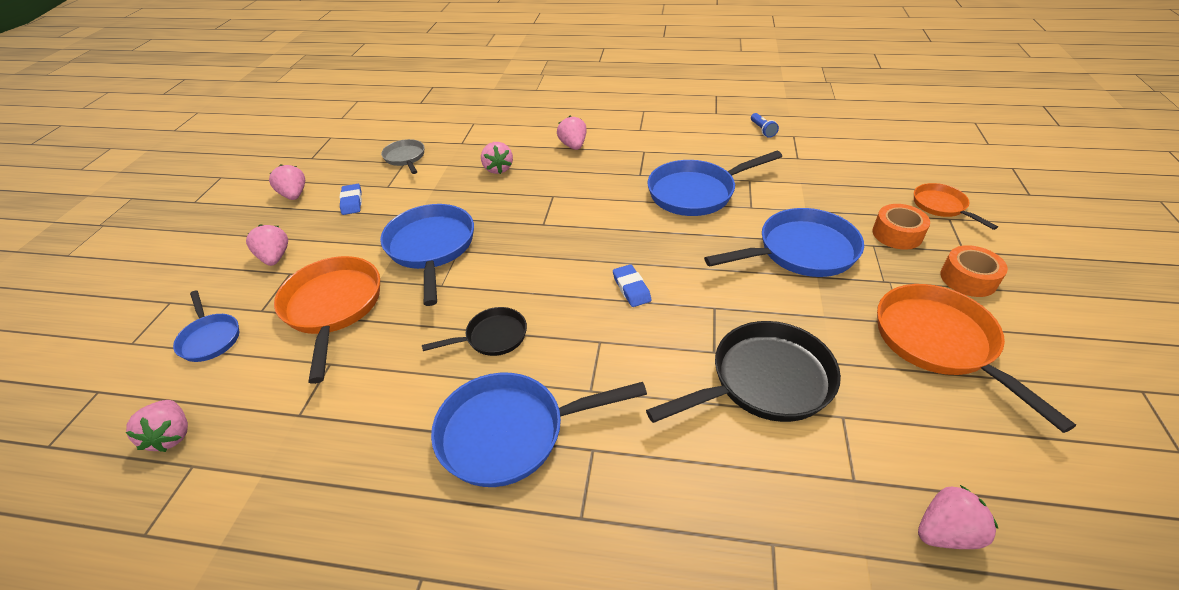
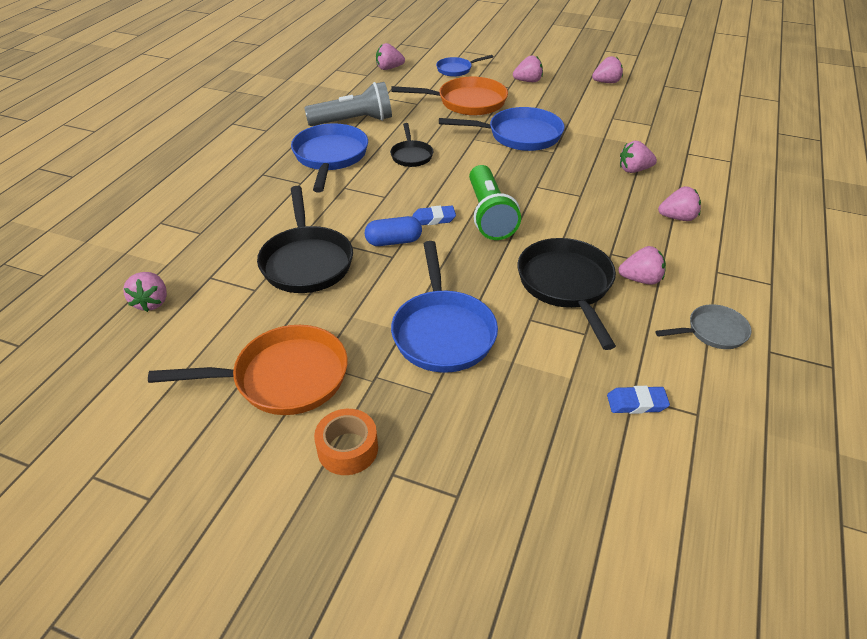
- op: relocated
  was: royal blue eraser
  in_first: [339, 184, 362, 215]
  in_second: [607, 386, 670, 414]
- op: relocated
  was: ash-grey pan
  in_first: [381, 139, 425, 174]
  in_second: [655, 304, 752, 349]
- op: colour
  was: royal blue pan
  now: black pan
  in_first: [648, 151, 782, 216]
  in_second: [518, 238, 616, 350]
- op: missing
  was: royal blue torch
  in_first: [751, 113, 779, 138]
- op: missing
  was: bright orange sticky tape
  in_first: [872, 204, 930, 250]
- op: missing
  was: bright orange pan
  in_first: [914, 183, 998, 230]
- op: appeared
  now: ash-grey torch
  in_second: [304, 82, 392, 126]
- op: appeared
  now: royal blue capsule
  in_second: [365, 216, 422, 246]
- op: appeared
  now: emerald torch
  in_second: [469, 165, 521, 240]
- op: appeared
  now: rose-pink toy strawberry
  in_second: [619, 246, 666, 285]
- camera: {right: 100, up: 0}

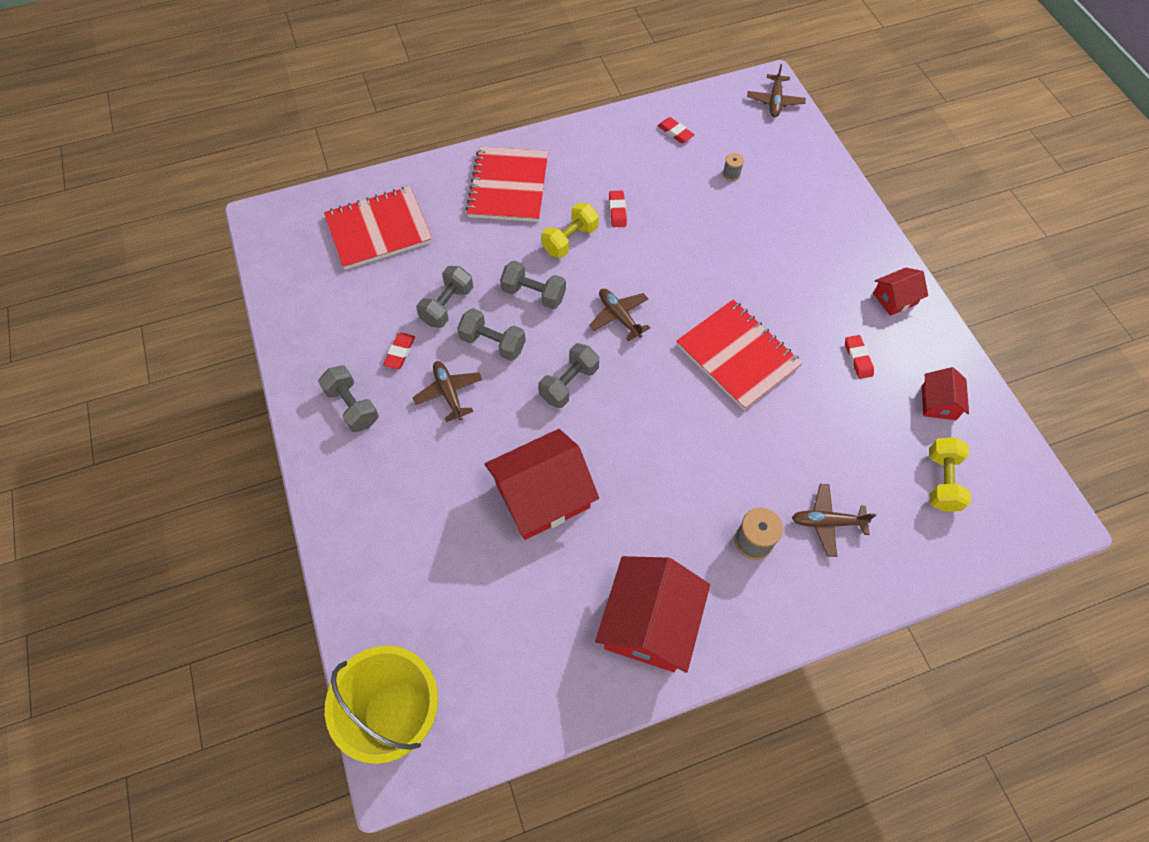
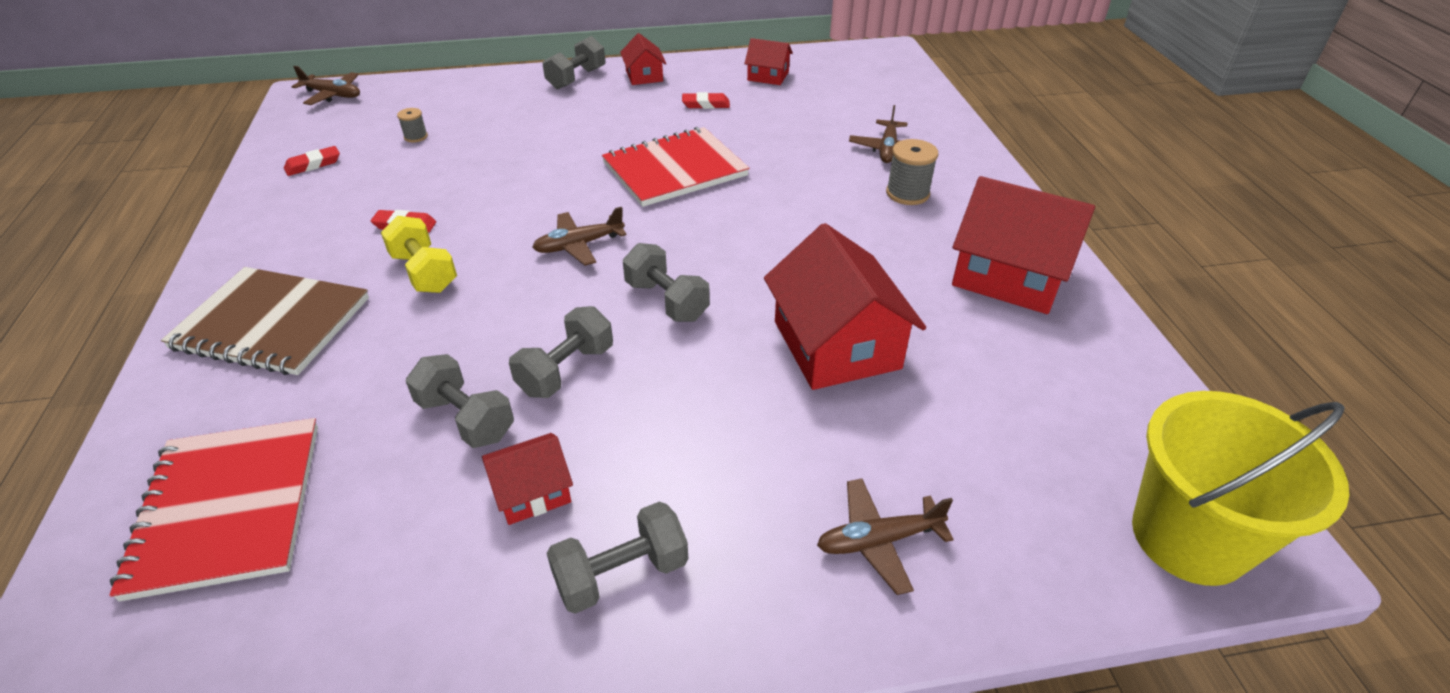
- op: exchanged
  was: crimson eraser
  now: crimson toy house
  in_first: [383, 333, 415, 369]
  in_second: [482, 433, 573, 525]
- op: relocated
  was: dark brown toy plane
  in_first: [413, 361, 482, 422]
  in_second: [817, 478, 954, 595]
- op: colour
  was: crimson notebook
  now: dark brown notebook
  in_first: [466, 147, 548, 222]
  in_second: [161, 267, 369, 375]
- op: relocated
  was: ash-grey free weight
  in_first: [500, 261, 566, 309]
  in_second: [543, 36, 605, 89]
- op: missing
  was: bright yellow free weight
  in_first: [929, 437, 971, 512]
- camera: {right: -80, up: -20}

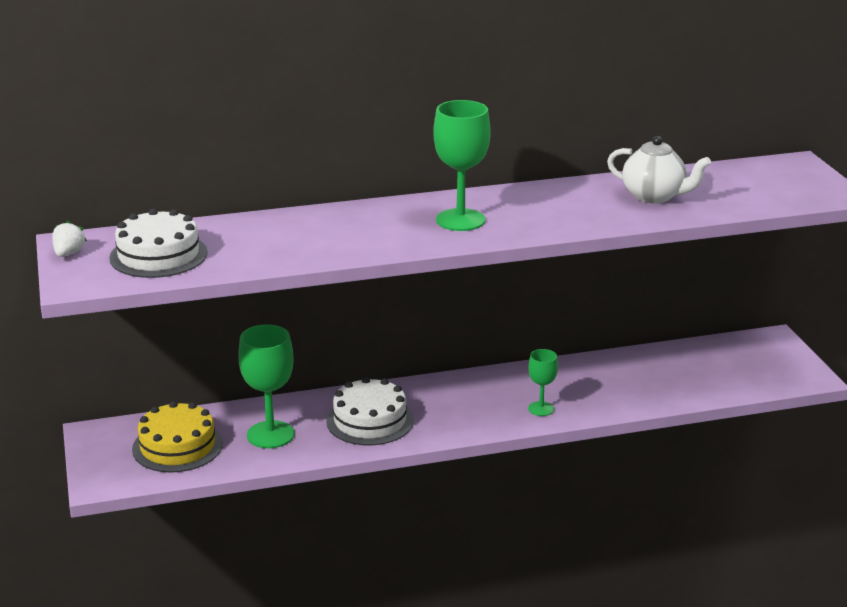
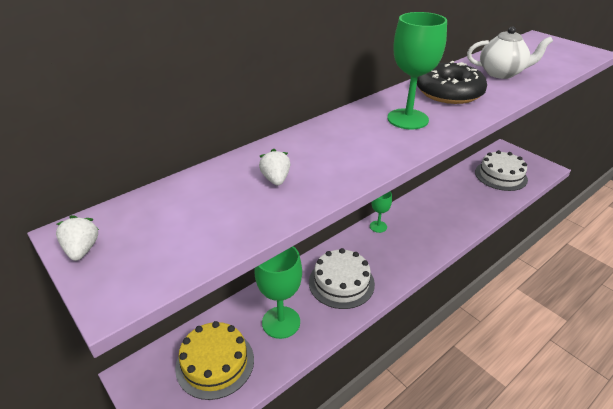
- op: relocated
  was: pure white cake
  in_first: [109, 209, 208, 278]
  in_second: [475, 150, 528, 191]
- op: relocated
  was: emerald wine glass
  in_first: [528, 349, 558, 416]
  in_second: [370, 192, 392, 233]
- op: appeared
  now: pure white toy strawberry
  in_second: [259, 149, 290, 186]
- op: appeared
  now: black donut
  in_second: [417, 61, 487, 104]
- camera: {right: -25, up: 10}

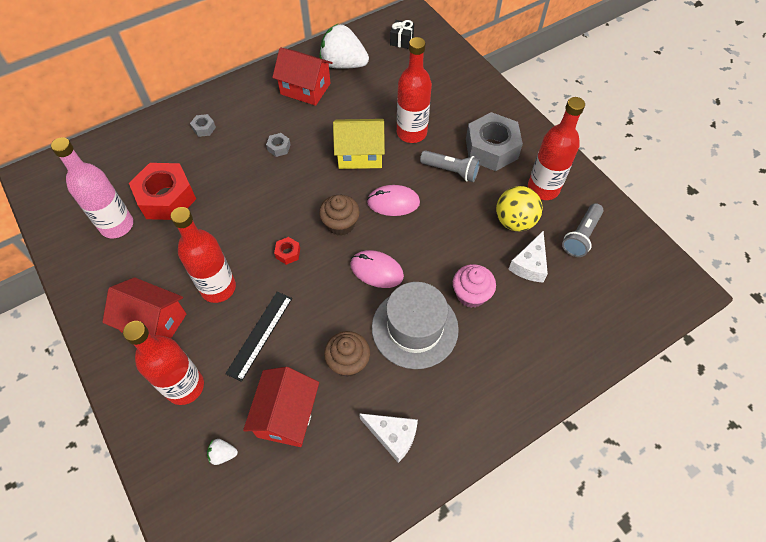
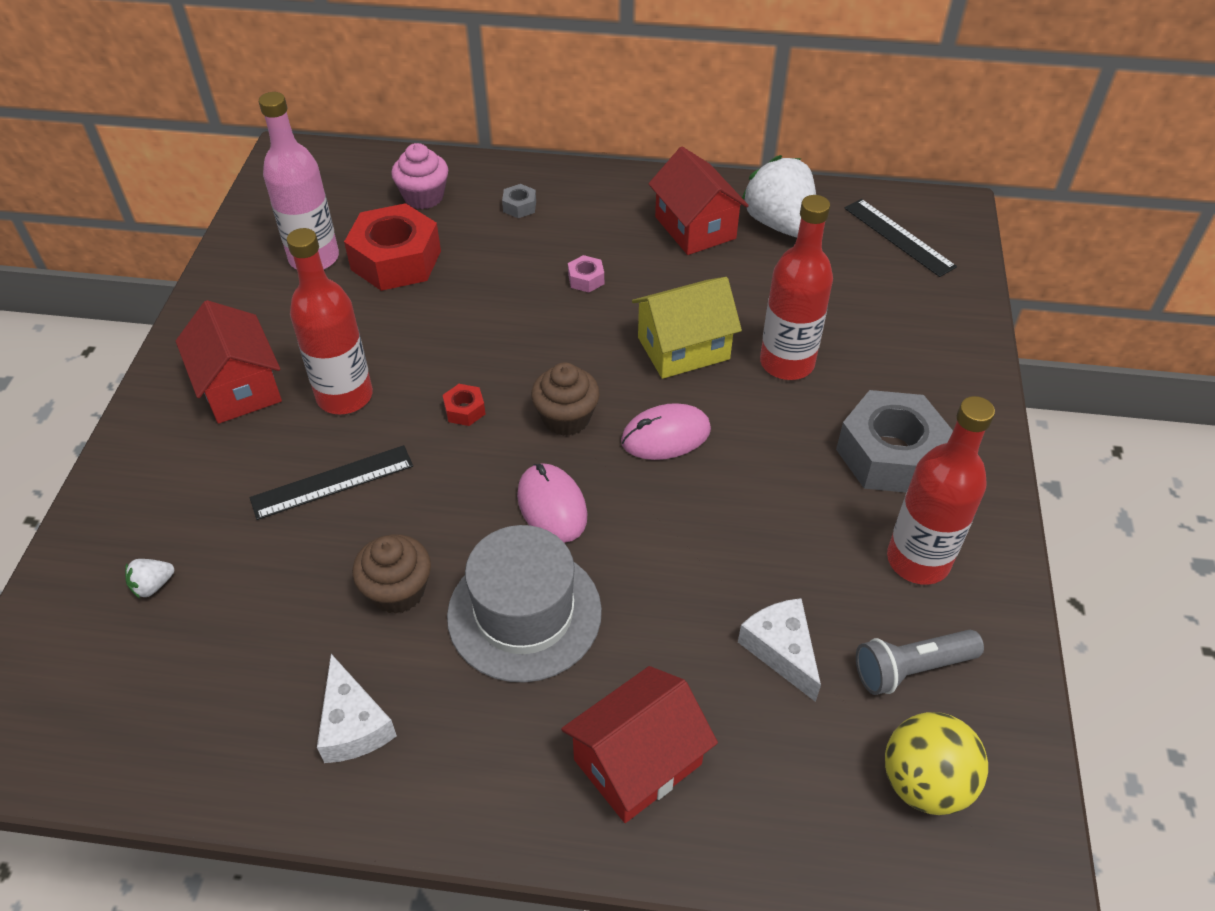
- op: missing
  was: crimson flask
  in_first: [123, 321, 204, 405]
- op: spun
  was: pure white toy strawberry
  in_first: [207, 439, 238, 465]
  in_second: [125, 559, 174, 598]
  clockwise: -75
- op: relocated
  was: crimson toy house
  in_first: [243, 367, 319, 447]
  in_second: [561, 666, 718, 823]
- op: colour
  was: ash-grey hex nut
  now: rose-pink hex nut
  in_first: [266, 133, 291, 157]
  in_second: [568, 255, 604, 292]
- op: spun
  was: bright yellow toy house
  in_first: [333, 119, 385, 169]
  in_second: [632, 277, 742, 379]
  clockwise: -60
- op: spun
  was: rose-pink computer mouse
  in_first: [367, 185, 420, 216]
  in_second: [621, 403, 711, 460]
  clockwise: -60
- op: exchanged
  was: black gift
  now: black measuring stick
  in_first: [390, 20, 414, 49]
  in_second: [844, 199, 957, 277]
- op: missing
  was: ash-grey torch
  in_first: [420, 150, 480, 182]
- op: relocated
  was: rose-pink cupcake
  in_first: [453, 264, 496, 308]
  in_second: [391, 143, 448, 209]
- op: relocated
  was: bright yellow play ball
  in_first: [496, 186, 543, 231]
  in_second: [885, 712, 988, 815]
- op: spun
  was: pure white piece of cheese
  in_first: [508, 231, 548, 283]
  in_second: [738, 598, 821, 702]
  clockwise: 90
- camera: {right: 40, up: -10}

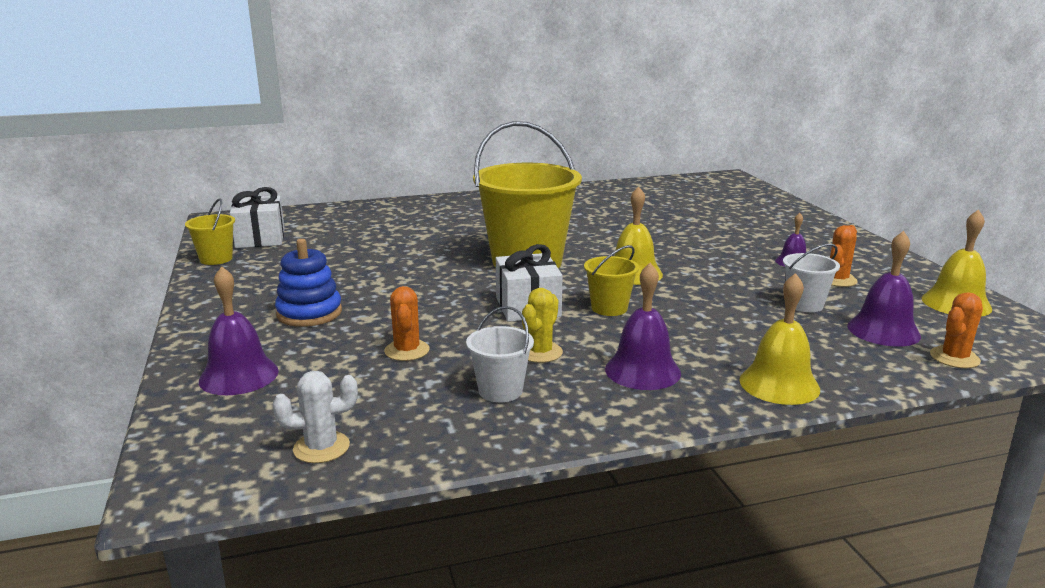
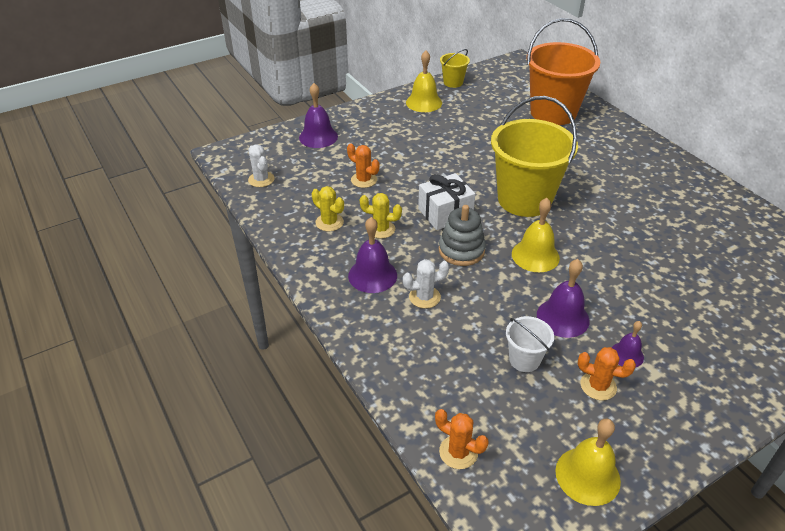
- op: missing
  was: pure white gift
  in_first: [230, 187, 285, 248]
- op: missing
  was: royal blue ring stacker
  in_first: [275, 239, 342, 327]
- op: spun
  was: bright orange saguaro cactus
  in_first: [384, 286, 430, 361]
  in_second: [347, 143, 379, 188]
  clockwise: 60
- op: exchanged
  was: pure white sand bucket
  now: bright yellow saguaro cactus
  in_first: [466, 306, 534, 402]
  in_second: [312, 186, 344, 231]
- op: exchanged
  was: bright yellow sand bucket
  now: ash-grey ring stacker
  in_first: [584, 245, 639, 316]
  in_second: [439, 205, 486, 266]
- op: relocated
  was: bright yellow bell
  in_first: [739, 273, 820, 405]
  in_second: [406, 51, 442, 112]
- op: relocated
  was: purple bell
  in_first: [847, 231, 921, 346]
  in_second: [537, 259, 590, 338]
- op: appeared
  now: pure white saguaro cactus
  in_second: [403, 259, 449, 309]
- op: appeared
  now: bright orange sand bucket
  in_second: [526, 18, 600, 125]
- camera: {right: 75, up: 20}

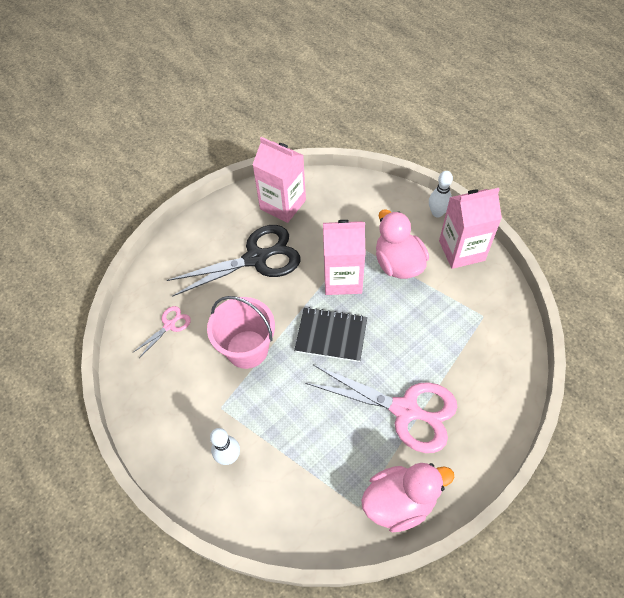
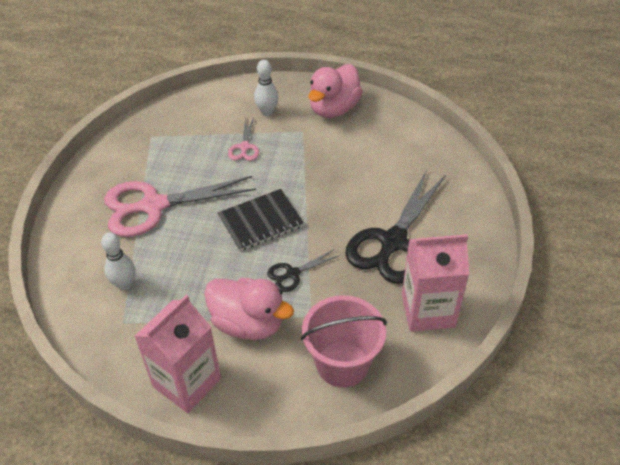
- op: relocated
  was: rose-pink pair of scissors
  in_first: [134, 306, 191, 358]
  in_second: [228, 117, 259, 161]
- op: relocated
  was: rose-pink sand bucket
  in_first: [207, 296, 275, 369]
  in_second: [301, 295, 387, 387]
- op: exchanged
  was: rose-pink carton
  now: black pair of scissors
  in_first: [323, 220, 365, 295]
  in_second: [267, 249, 338, 292]
- op: relocated
  was: rose-pink toy duck
  in_first: [361, 463, 454, 532]
  in_second: [309, 64, 363, 118]
- op: relocated
  was: pure white bowling pin
  in_first: [429, 171, 453, 217]
  in_second: [101, 232, 135, 290]
- camera: {right: 140, up: -10}

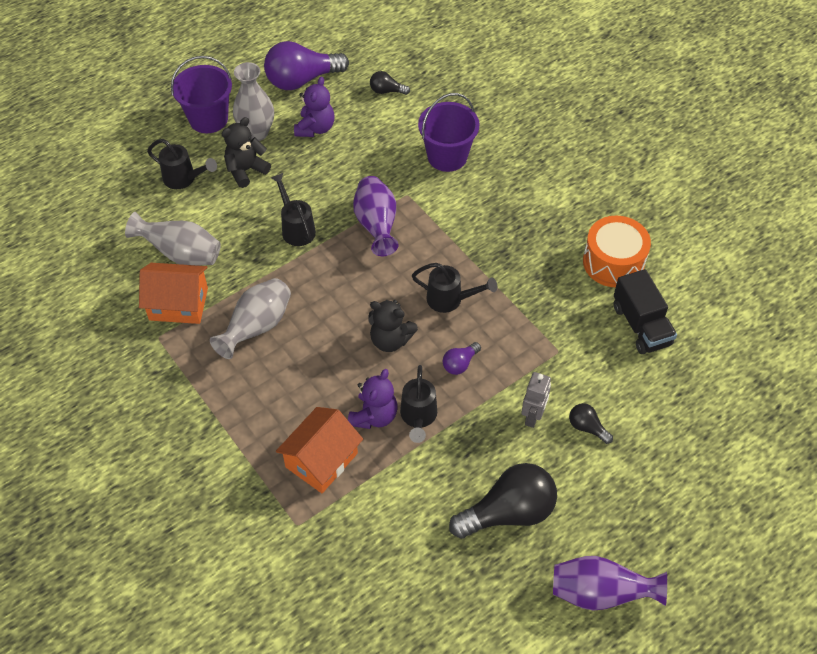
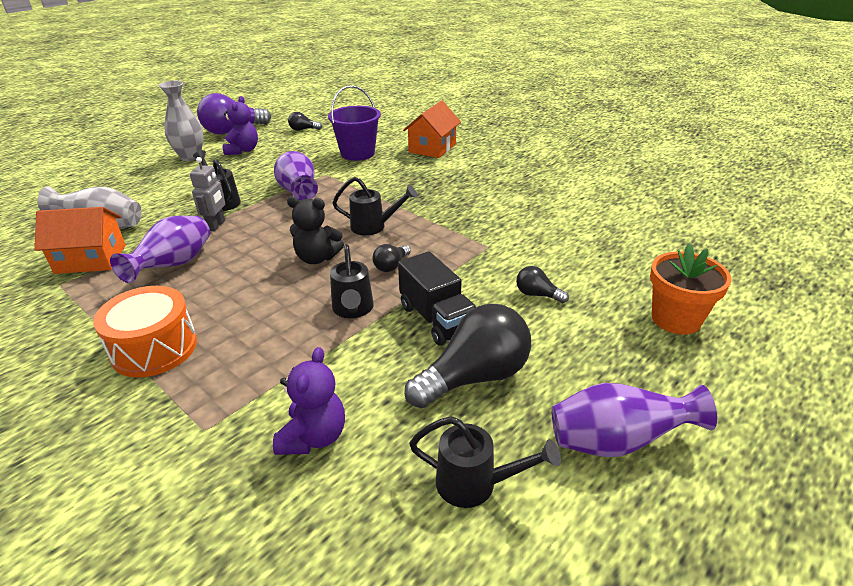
- op: relocated
  was: black sprinkling can
  in_first: [147, 139, 217, 189]
  in_second: [409, 416, 561, 508]
- op: missing
  was: purple sand bucket
  in_first: [171, 56, 232, 133]
- op: colour
  was: ash-grey tall vase
  now: purple tall vase
  in_first: [210, 278, 291, 359]
  in_second: [110, 216, 210, 283]
- op: missing
  was: black stuffed bear
  in_first: [222, 117, 271, 188]
- op: relocated
  was: bright orange toy house
  in_first: [276, 407, 363, 493]
  in_second: [403, 100, 461, 158]
- op: relocated
  was: purple stuffed bear
  in_first: [348, 369, 397, 429]
  in_second: [273, 347, 345, 455]
- op: colour
  was: purple light bulb
  now: black light bulb
  in_first: [443, 342, 481, 375]
  in_second: [372, 244, 411, 272]
- op: relocated
  was: ash-grey toy robot
  in_first: [521, 372, 551, 428]
  in_second: [190, 157, 225, 231]
- op: relocated
  was: bright orange toy drum
  in_first: [583, 216, 651, 287]
  in_second: [93, 286, 197, 377]
- op: relocated
  was: black toy truck
  in_first: [614, 269, 677, 354]
  in_second: [398, 251, 476, 346]
- op: appeared
  now: bright orange potted plant
  in_second: [650, 244, 732, 335]
- camera: {right: -10, up: -20}

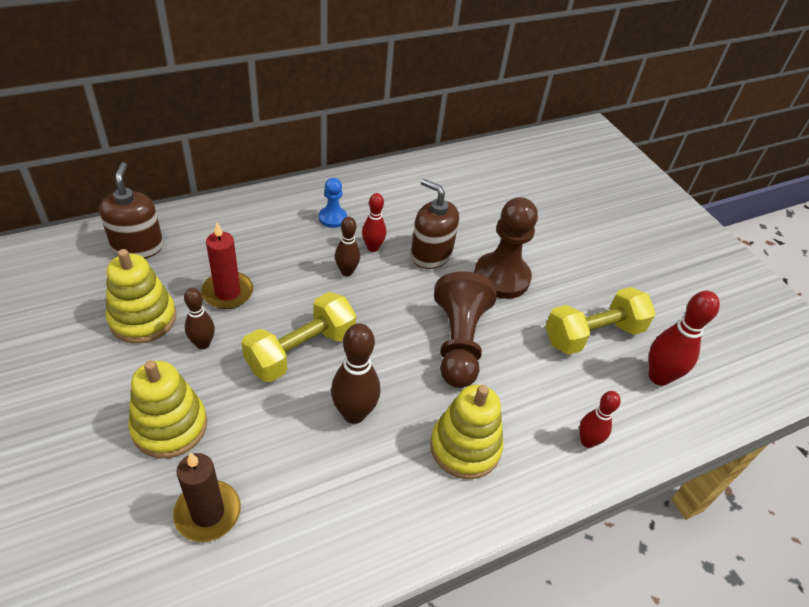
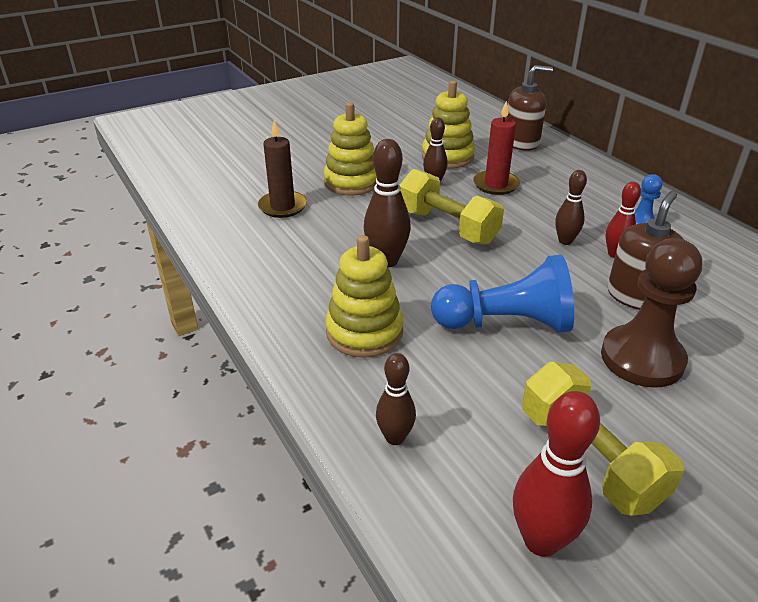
- op: colour
  was: dark brown game pawn
  now: royal blue game pawn
  in_first: [434, 272, 496, 388]
  in_second: [431, 254, 574, 333]
- op: colour
  was: crimson bowling pin
  now: dark brown bowling pin
  in_first: [579, 391, 621, 448]
  in_second: [376, 353, 416, 445]
- camera: {right: 90, up: -10}

